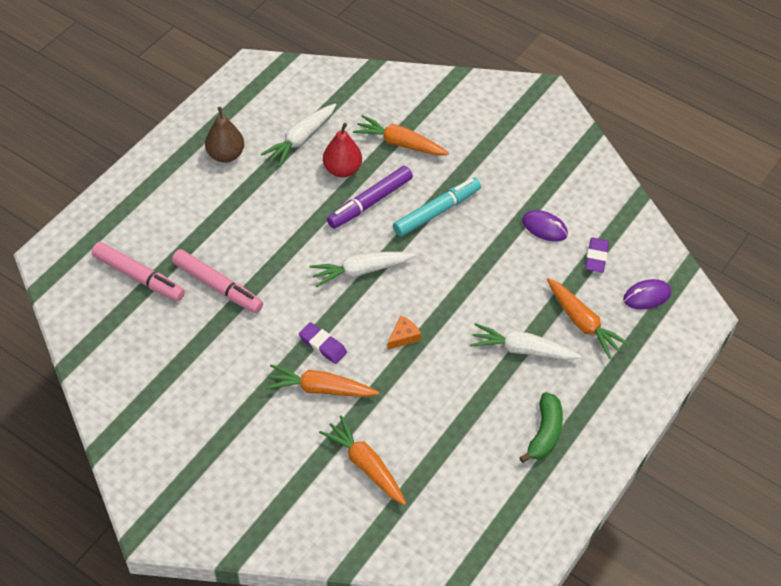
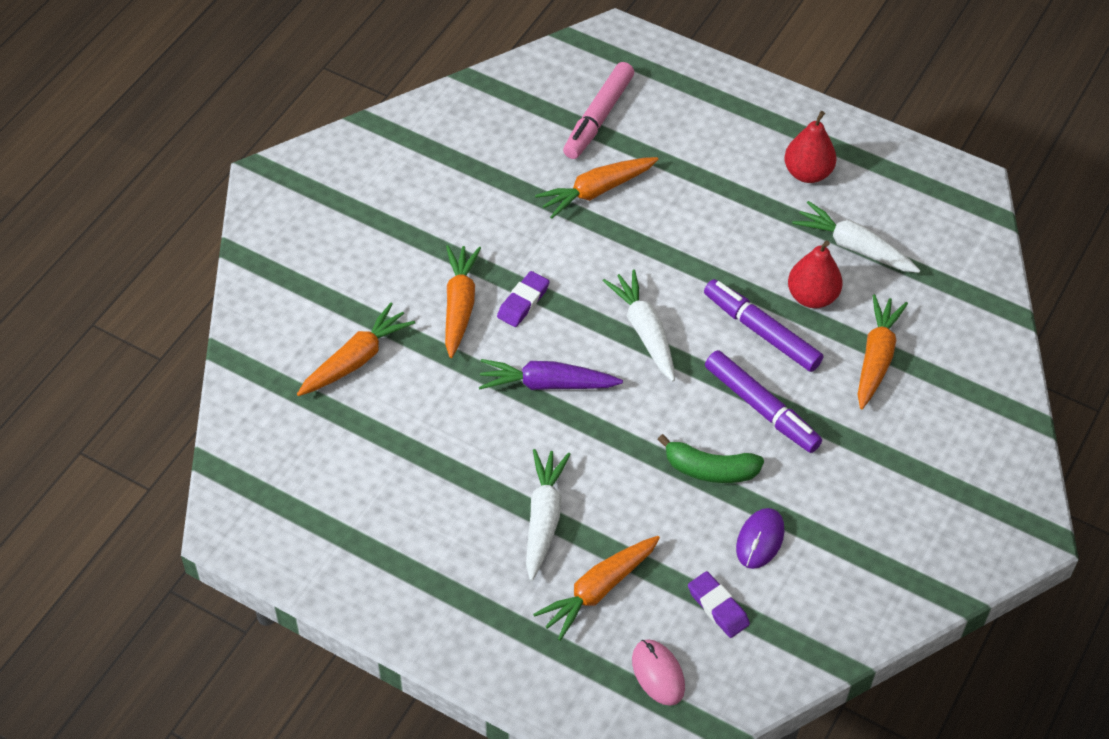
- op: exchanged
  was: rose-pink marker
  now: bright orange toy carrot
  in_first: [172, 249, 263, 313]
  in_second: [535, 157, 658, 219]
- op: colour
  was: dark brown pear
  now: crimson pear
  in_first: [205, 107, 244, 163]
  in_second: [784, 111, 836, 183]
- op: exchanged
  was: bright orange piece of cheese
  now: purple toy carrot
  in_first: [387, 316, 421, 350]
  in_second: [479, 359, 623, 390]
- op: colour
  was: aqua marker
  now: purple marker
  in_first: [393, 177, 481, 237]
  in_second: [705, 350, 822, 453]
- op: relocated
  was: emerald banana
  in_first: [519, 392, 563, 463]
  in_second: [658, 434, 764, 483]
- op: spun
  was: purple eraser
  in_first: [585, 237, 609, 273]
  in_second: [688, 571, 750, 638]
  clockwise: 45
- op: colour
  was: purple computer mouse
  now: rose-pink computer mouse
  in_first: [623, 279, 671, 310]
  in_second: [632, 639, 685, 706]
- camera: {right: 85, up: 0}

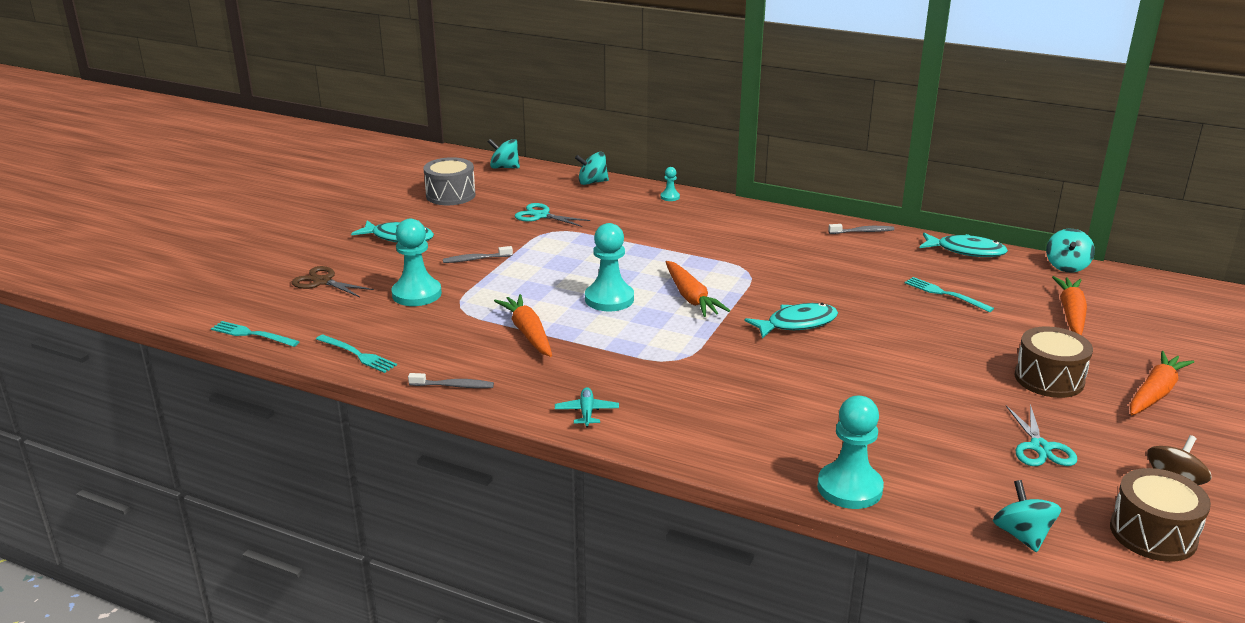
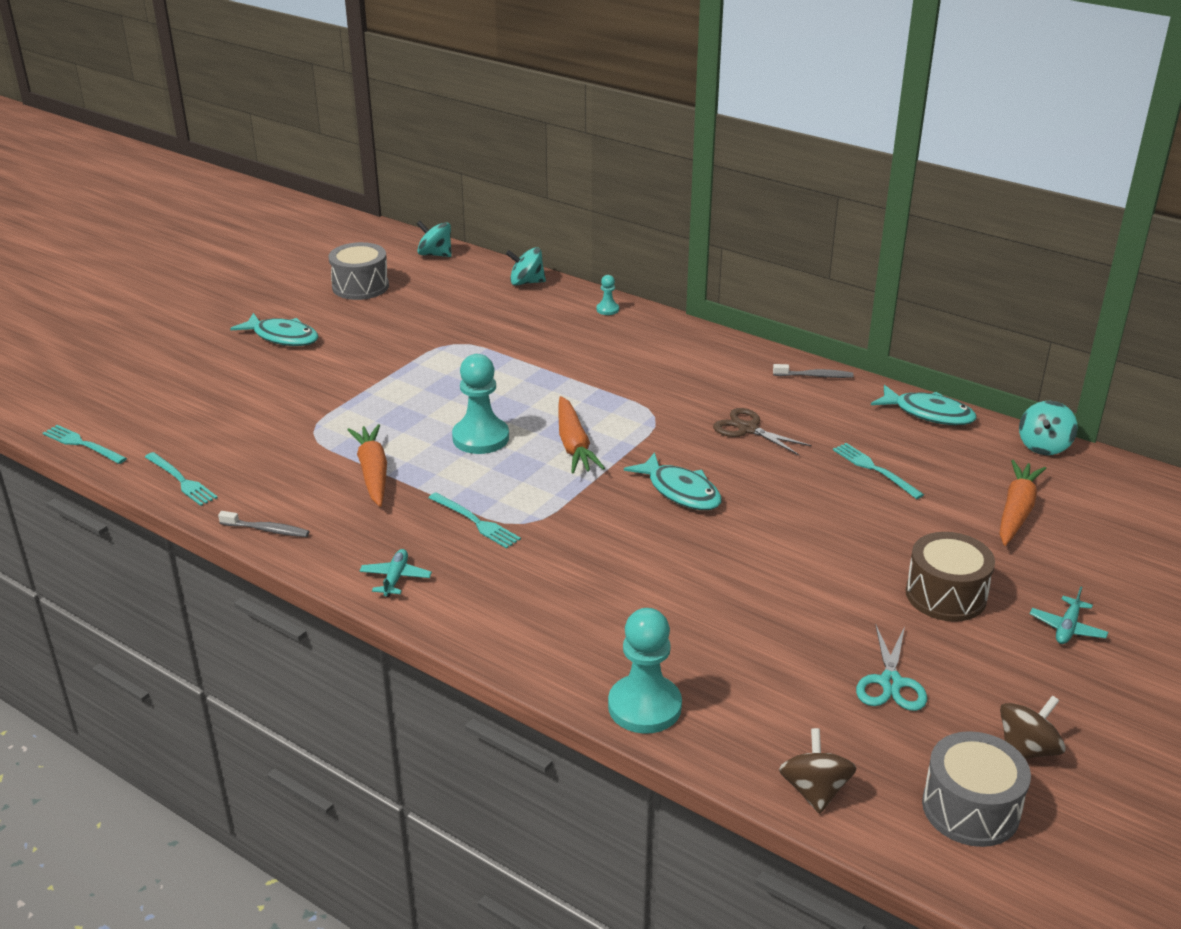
- op: relocated
  was: dark brown pair of scissors
  in_first: [292, 266, 374, 297]
  in_second: [713, 408, 812, 455]
- op: missing
  was: aqua game pawn
  in_first: [391, 219, 442, 306]
- op: missing
  was: ash-grey toothbrush
  in_first: [443, 246, 513, 263]
- op: missing
  was: aqua pair of scissors
  in_first: [515, 203, 591, 227]
- op: spun
  was: aqua fish figure
  in_first: [744, 303, 838, 339]
  in_second: [624, 452, 722, 510]
  clockwise: 60
- op: colour
  was: aqua whirligig
  now: dark brown whirligig
  in_first: [993, 480, 1061, 552]
  in_second: [779, 728, 857, 814]
- op: colour
  was: dark brown toy drum
  now: ash-grey toy drum
  in_first: [1110, 468, 1211, 562]
  in_second: [922, 731, 1031, 847]
- op: exchanged
  was: bright orange toy carrot
  now: aqua toy plane
  in_first: [1130, 351, 1194, 415]
  in_second: [1030, 587, 1108, 644]
- op: appeared
  now: aqua fork
  in_second: [428, 492, 521, 549]
- camera: {right: 10, up: 5}

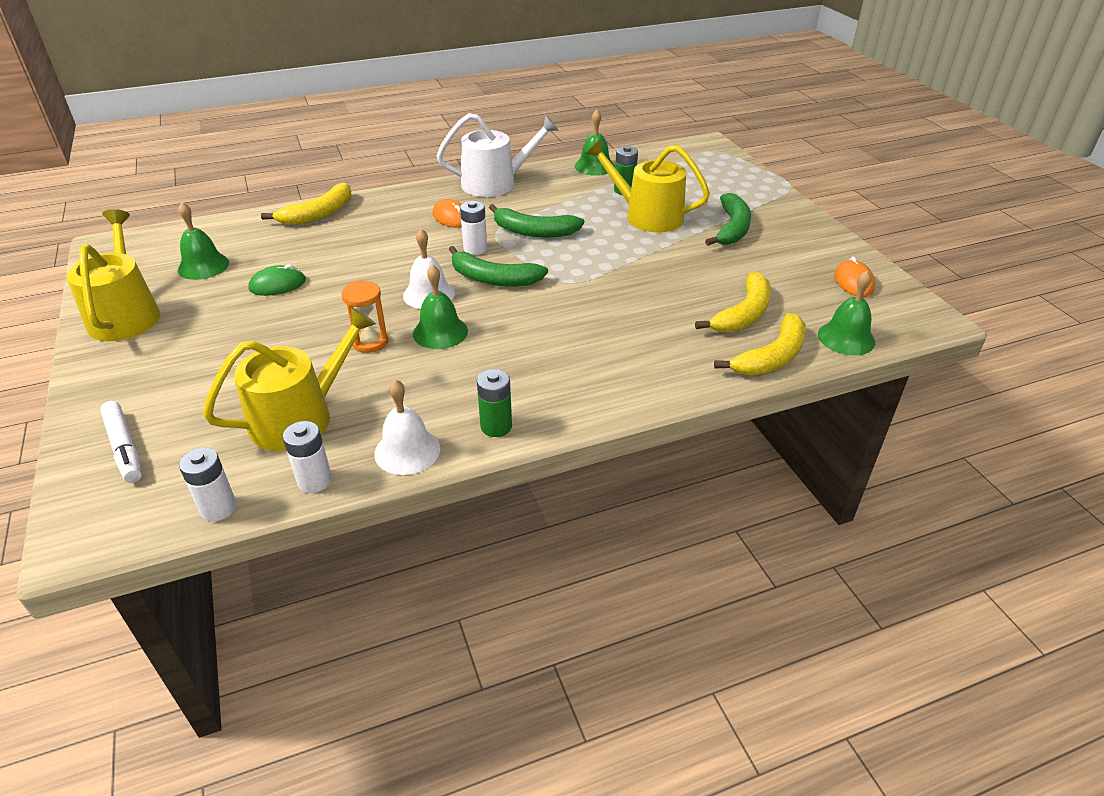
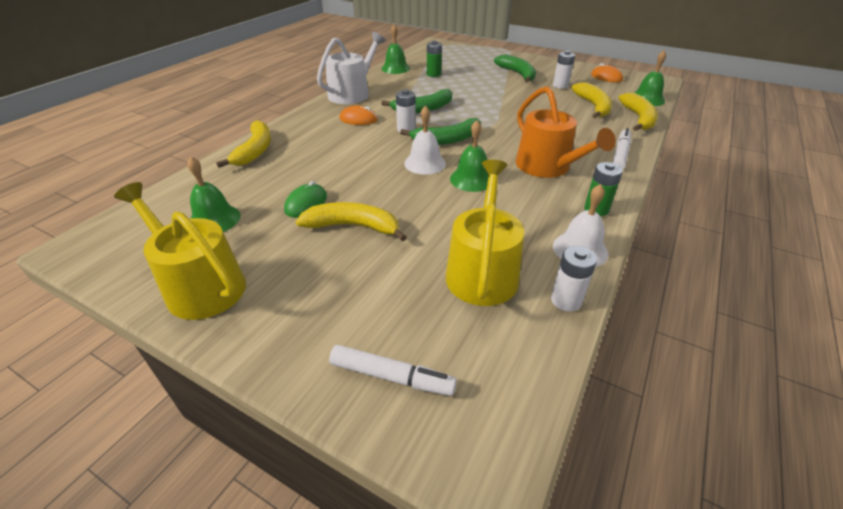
- op: relocated
  was: pure white AA battery
  in_first: [179, 447, 237, 521]
  in_second: [553, 51, 575, 89]
- op: missing
  was: bright orange sand timer
  in_first: [341, 281, 389, 353]
- op: missing
  was: bright yellow sprinkling can
  in_first: [585, 139, 710, 233]
- op: appeared
  now: bright yellow banana
  in_second: [296, 202, 407, 242]
- op: appeared
  now: bright orange sprinkling can
  in_second: [516, 86, 616, 178]
- op: appeared
  now: pure white marker
  in_second: [613, 128, 631, 170]
- camera: {right: -40, up: 0}

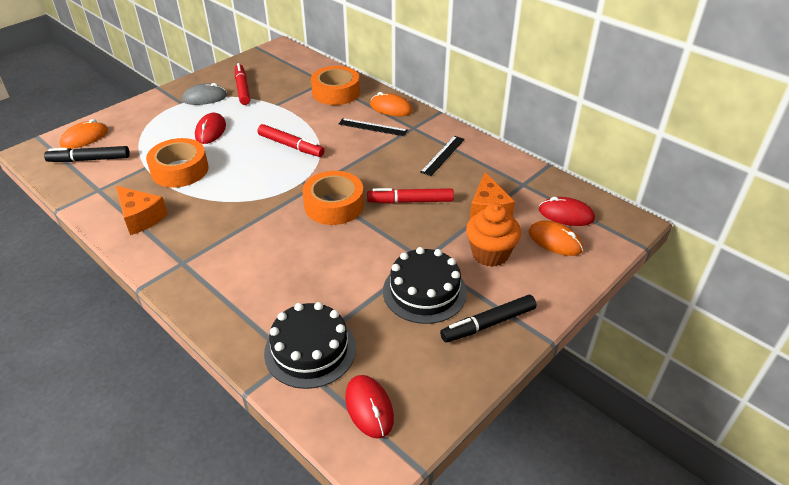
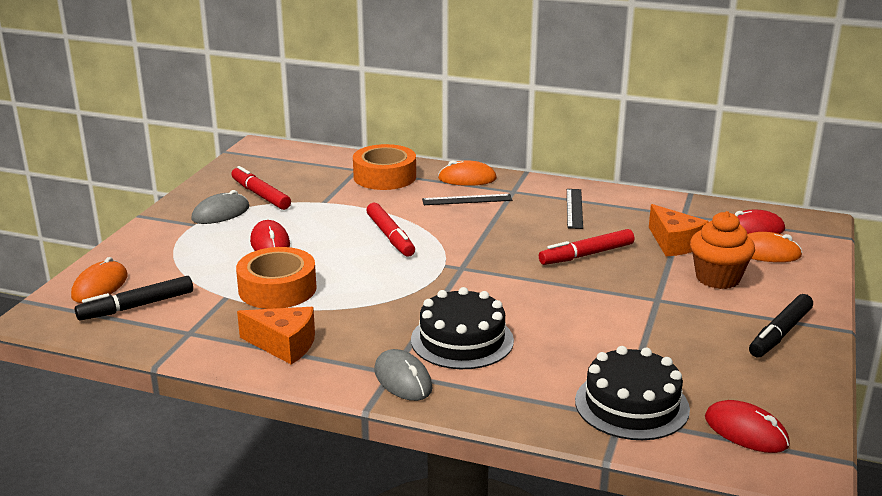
- op: spun
  was: crimson marker
  in_first: [258, 124, 325, 157]
  in_second: [366, 203, 415, 257]
  clockwise: 60
- op: missing
  was: bright orange sticky tape
  in_first: [302, 171, 364, 225]
- op: relocated
  was: black cake
  in_first: [383, 247, 467, 324]
  in_second: [411, 287, 514, 369]
- op: appeared
  now: ash-grey computer mouse
  in_second: [374, 349, 433, 401]
- camera: {right: -25, up: -15}

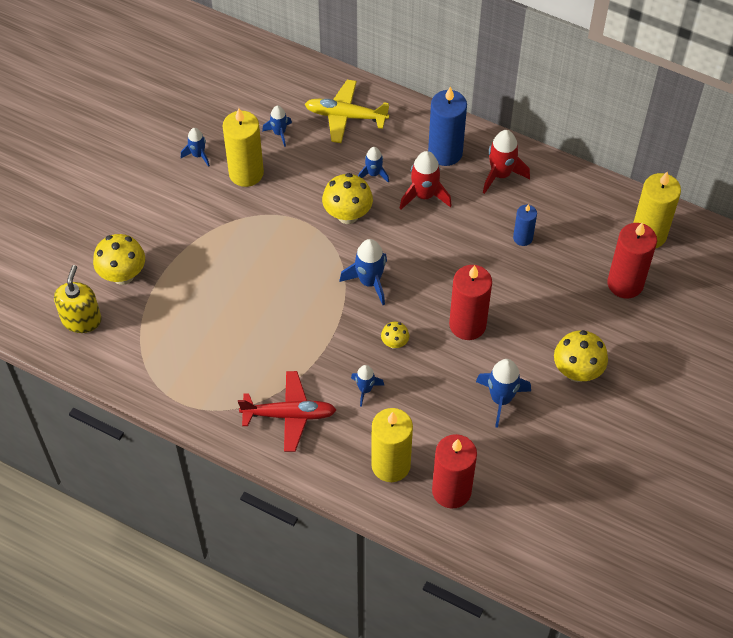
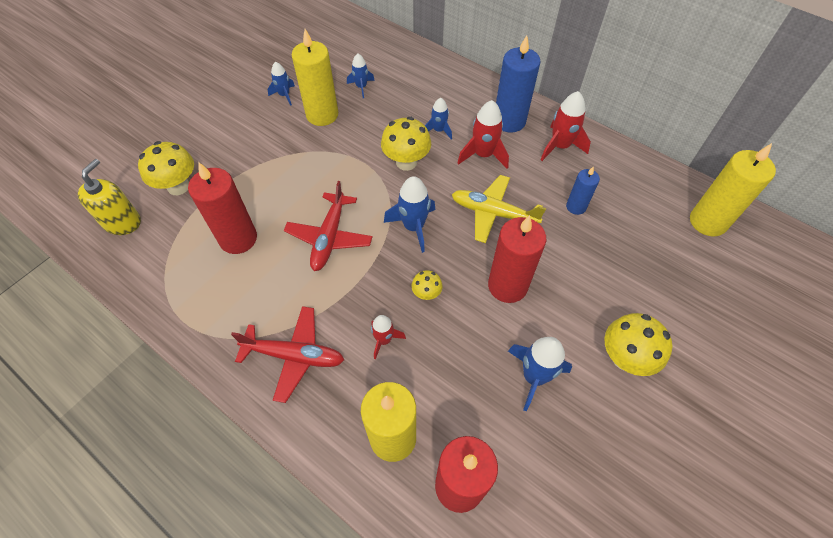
- op: relocated
  was: bright yellow toy plane
  in_first: [305, 80, 389, 143]
  in_second: [452, 175, 546, 243]
- op: colour
  was: royal blue rocket
  now: crimson rocket
  in_first: [351, 365, 384, 407]
  in_second: [371, 315, 406, 359]
- op: relocated
  was: crimson pillar candle
  in_first: [607, 222, 657, 299]
  in_second: [188, 162, 257, 254]
- op: appeared
  now: crimson toy plane
  in_second: [284, 181, 373, 271]
- camera: {right: 10, up: 0}

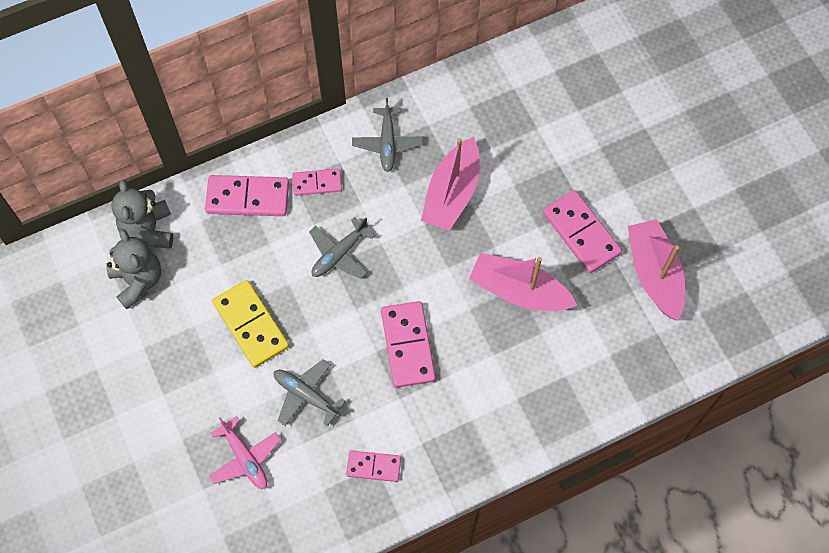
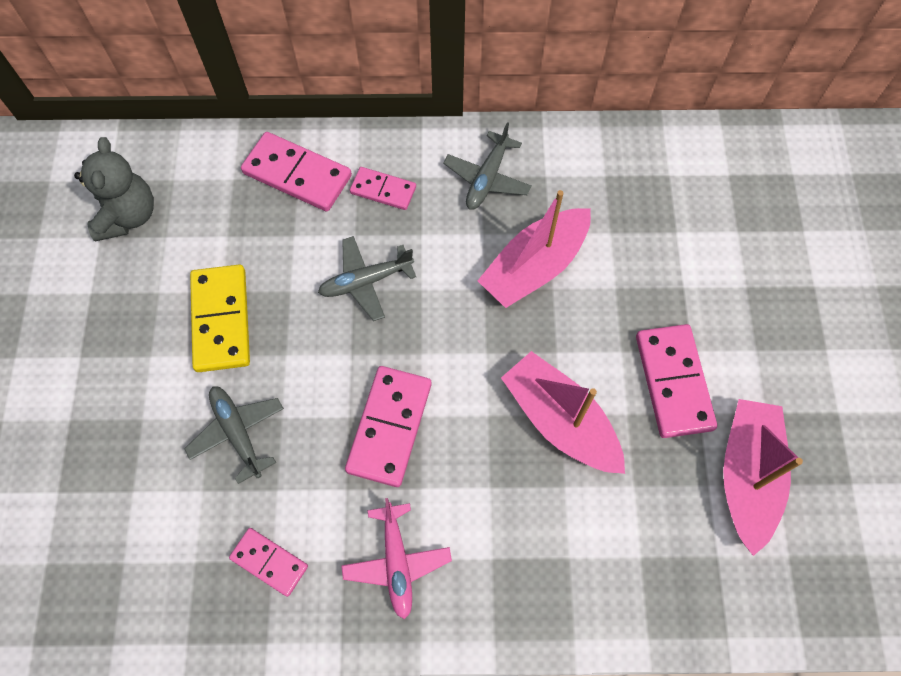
- op: missing
  was: ash-grey stuffed bear
  in_first: [111, 180, 173, 249]
- op: relocated
  was: rose-pink toy plane
  in_first: [209, 416, 281, 489]
  in_second: [341, 498, 452, 619]
- camera: {right: 25, up: 0}

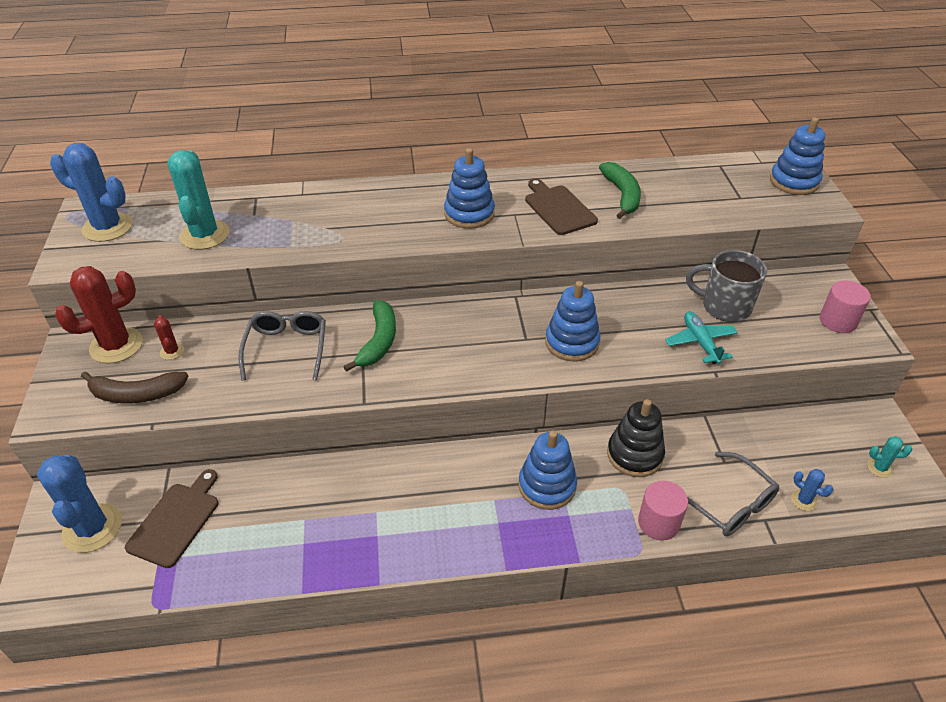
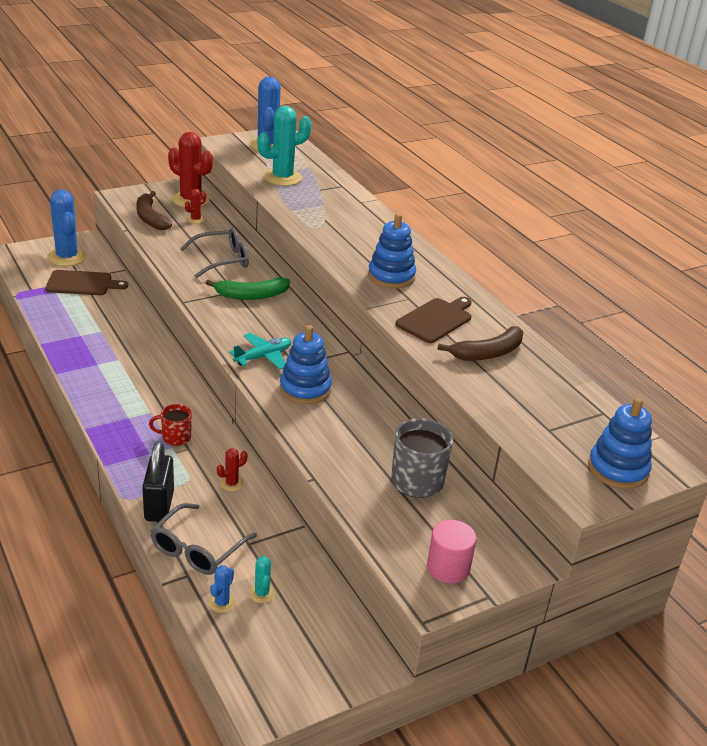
- op: spun
  was: royal blue saguaro cactus
  in_first: [37, 455, 122, 553]
  in_second: [47, 189, 87, 266]
  clockwise: -75
- op: exchanged
  was: royal blue ring stacker
  now: crimson mug
  in_first: [519, 431, 577, 510]
  in_second: [149, 404, 192, 446]
- op: colour
  was: emerald banana
  now: dark brown banana
  in_first: [599, 162, 641, 219]
  in_second: [437, 326, 523, 361]
- op: exchanged
  was: black ring stacker
  now: crimson saguaro cactus
  in_first: [607, 399, 665, 477]
  in_second: [217, 448, 248, 491]
- op: exchanged
  was: rose-pink solid cylinder
  now: black lock
  in_first: [638, 481, 688, 541]
  in_second: [142, 441, 174, 522]
- op: relocated
  was: aqua toy plane
  in_first: [665, 312, 738, 364]
  in_second: [229, 333, 291, 369]
- op: relocated
  was: aqua saguaro cactus
  in_first: [867, 436, 912, 478]
  in_second: [249, 556, 275, 603]
- camera: {right: 65, up: -10}

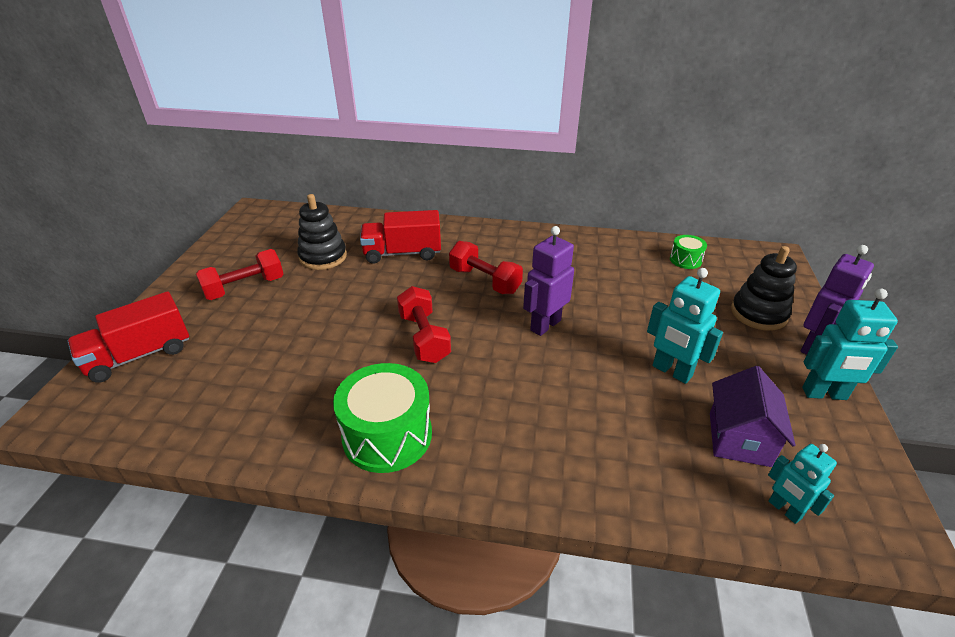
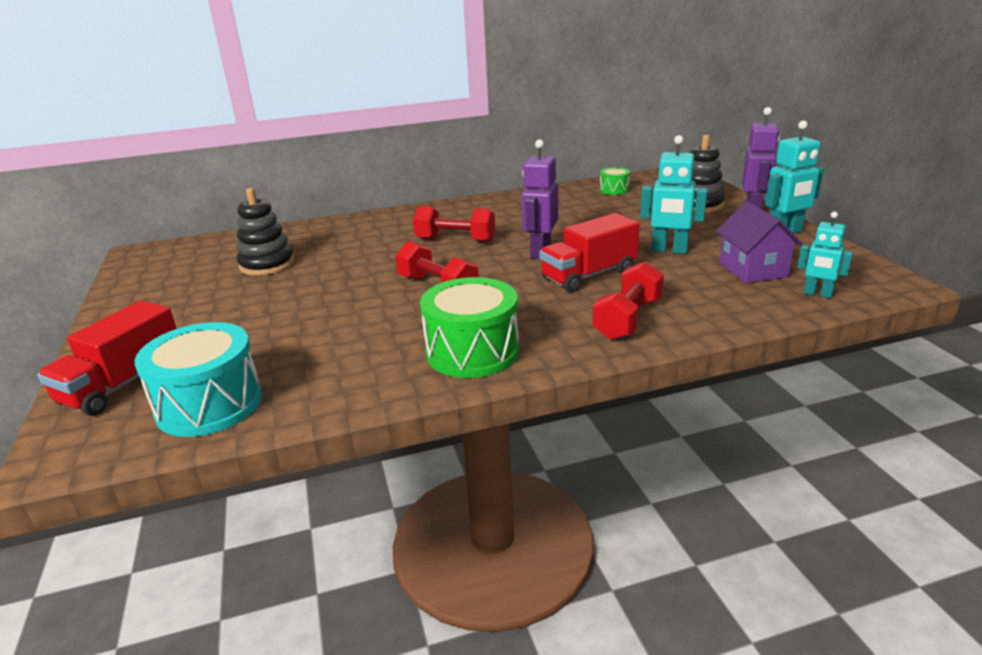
- op: relocated
  was: crimson free weight
  in_first: [196, 249, 284, 300]
  in_second: [592, 261, 664, 340]
- op: relocated
  was: crimson toy truck
  in_first: [360, 210, 441, 264]
  in_second: [540, 213, 640, 292]
- op: appeared
  now: aqua toy drum
  in_second: [134, 322, 262, 437]
- camera: {right: -25, up: -10}

